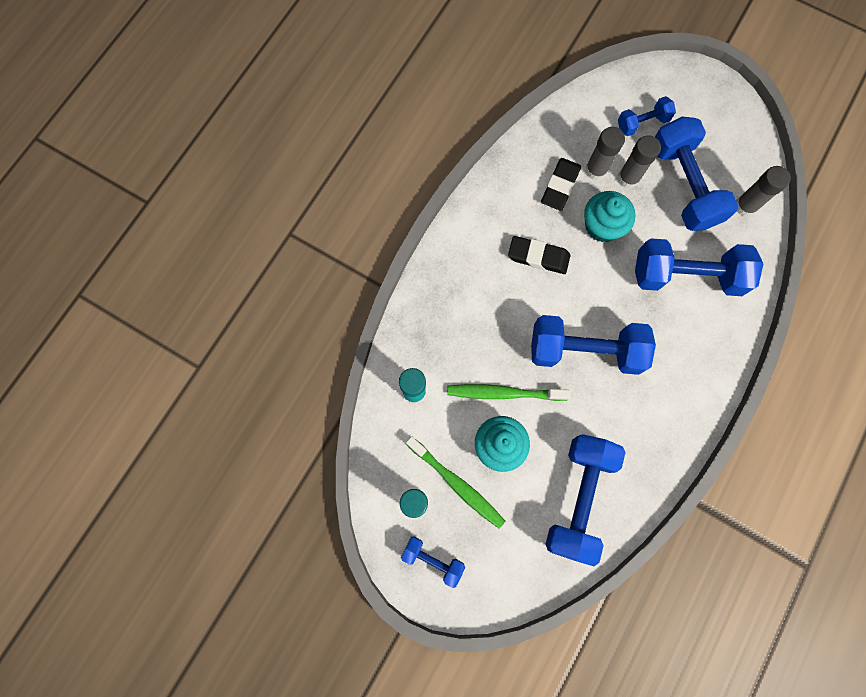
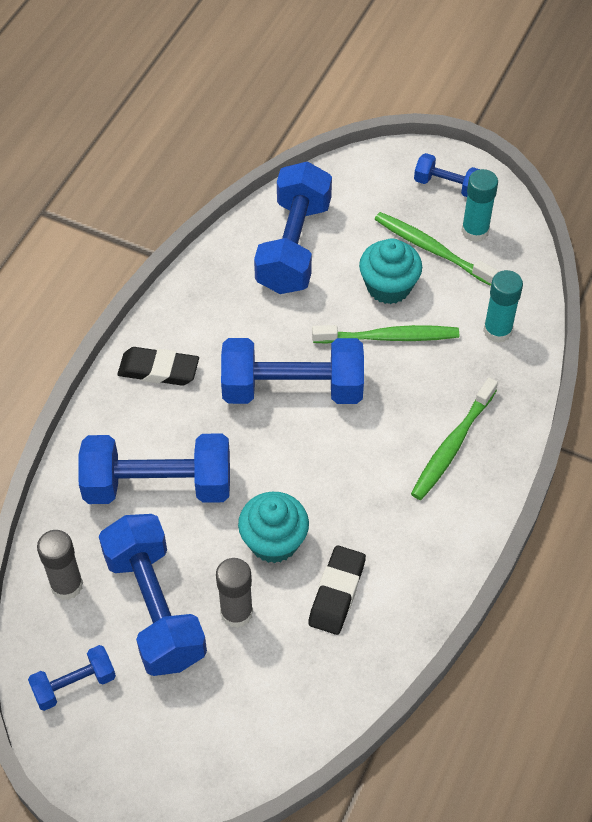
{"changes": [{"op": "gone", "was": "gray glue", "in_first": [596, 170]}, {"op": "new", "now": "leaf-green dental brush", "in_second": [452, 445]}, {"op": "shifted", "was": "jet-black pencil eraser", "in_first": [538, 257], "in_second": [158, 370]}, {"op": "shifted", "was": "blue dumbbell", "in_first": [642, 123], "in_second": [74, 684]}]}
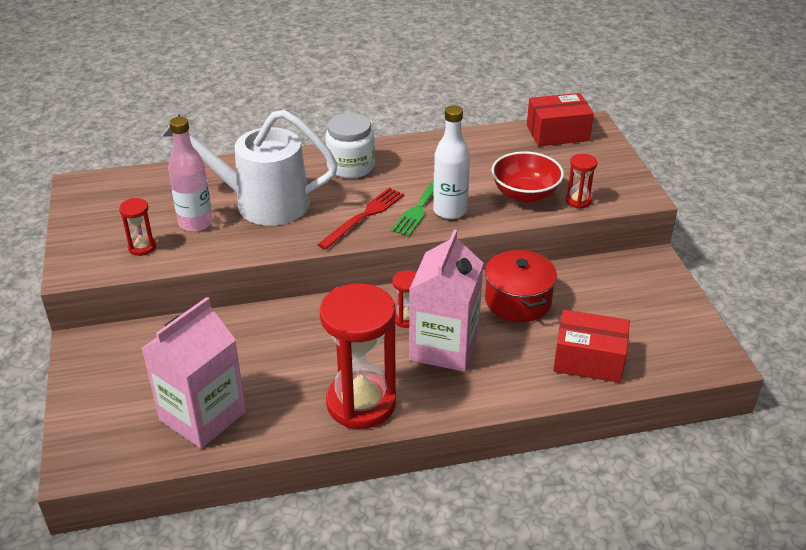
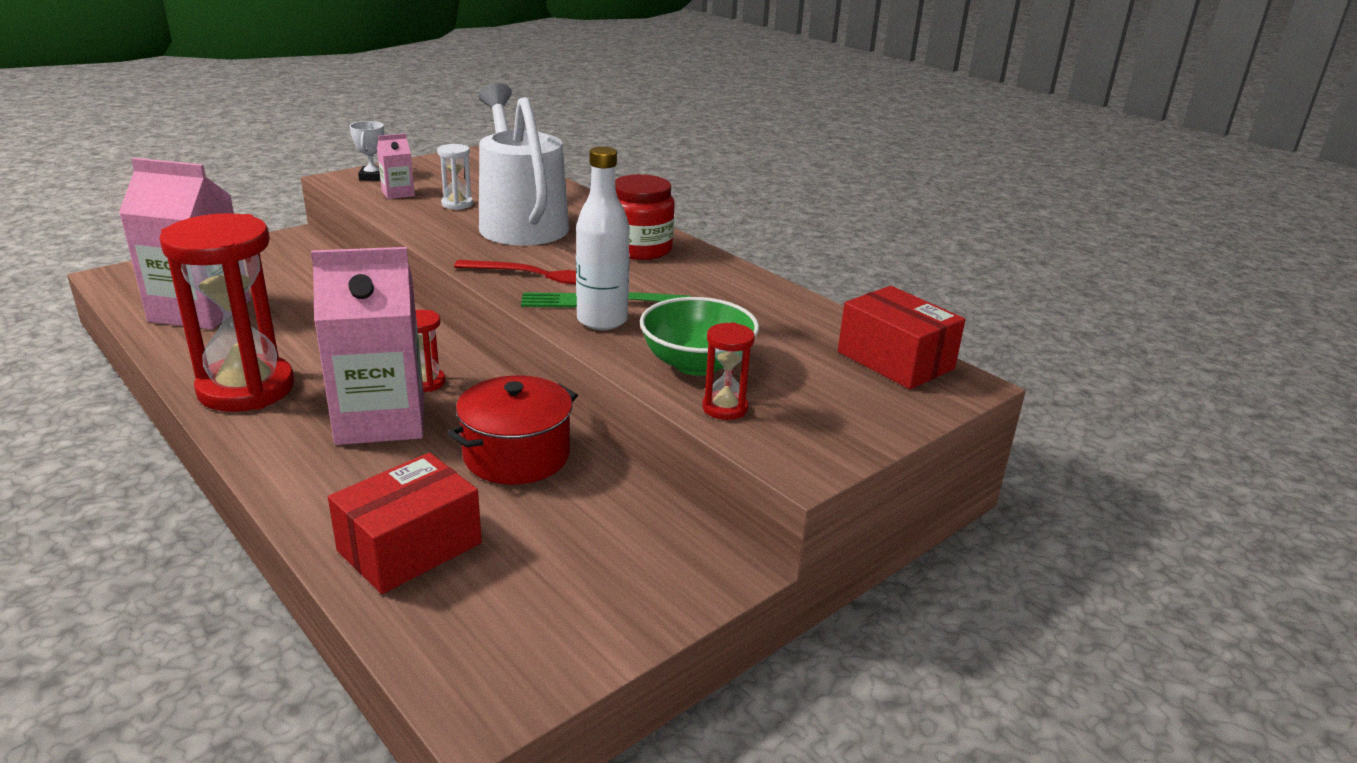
{"changes": [{"op": "new", "now": "white trophy", "in_second": [372, 177]}, {"op": "swapped", "was": "scarlet sandglass", "now": "rosy carton", "in_first": [142, 247], "in_second": [398, 193]}, {"op": "swapped", "was": "rosy flask", "now": "white sandglass", "in_first": [195, 223], "in_second": [457, 204]}, {"op": "repainted", "was": "white preserve jar", "now": "scarlet preserve jar", "in_first": [351, 167], "in_second": [640, 249]}, {"op": "repainted", "was": "scarlet serving bowl", "now": "leaf-green serving bowl", "in_first": [525, 194], "in_second": [697, 364]}, {"op": "rotated", "was": "scarlet package", "in_first": [589, 360], "in_second": [409, 547], "clockwise": 60}]}
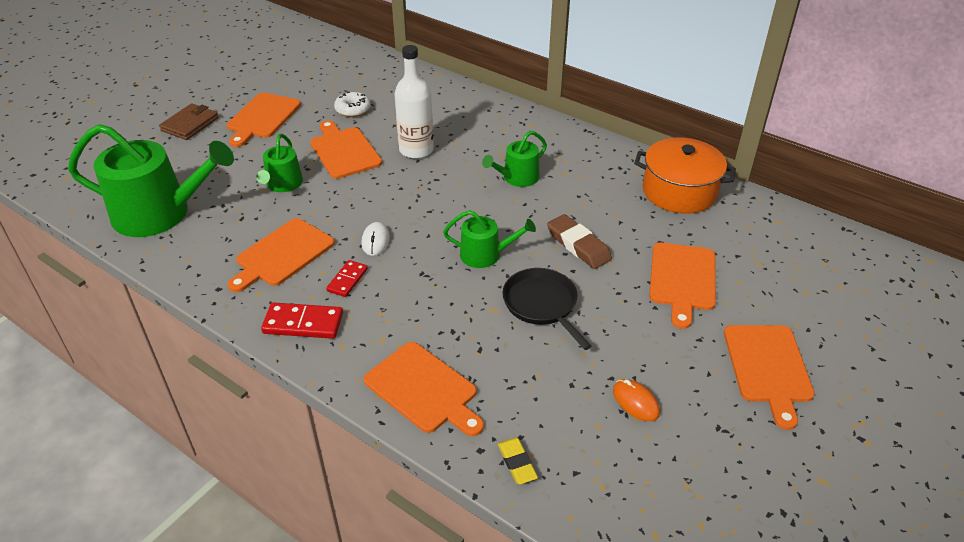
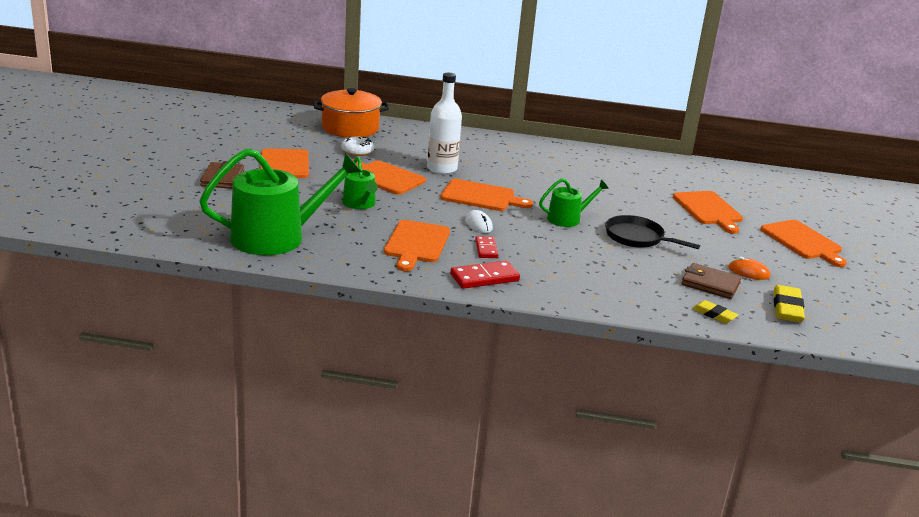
{"changes": [{"op": "gone", "was": "leaf-green sprinkling can", "in_first": [517, 178]}, {"op": "gone", "was": "dark brown pencil eraser", "in_first": [578, 245]}, {"op": "new", "now": "dark brown billfold", "in_second": [710, 284]}, {"op": "new", "now": "golden pencil eraser", "in_second": [787, 308]}, {"op": "shifted", "was": "orange bread board", "in_first": [424, 389], "in_second": [481, 196]}, {"op": "shifted", "was": "orange pot", "in_first": [679, 191], "in_second": [350, 128]}]}
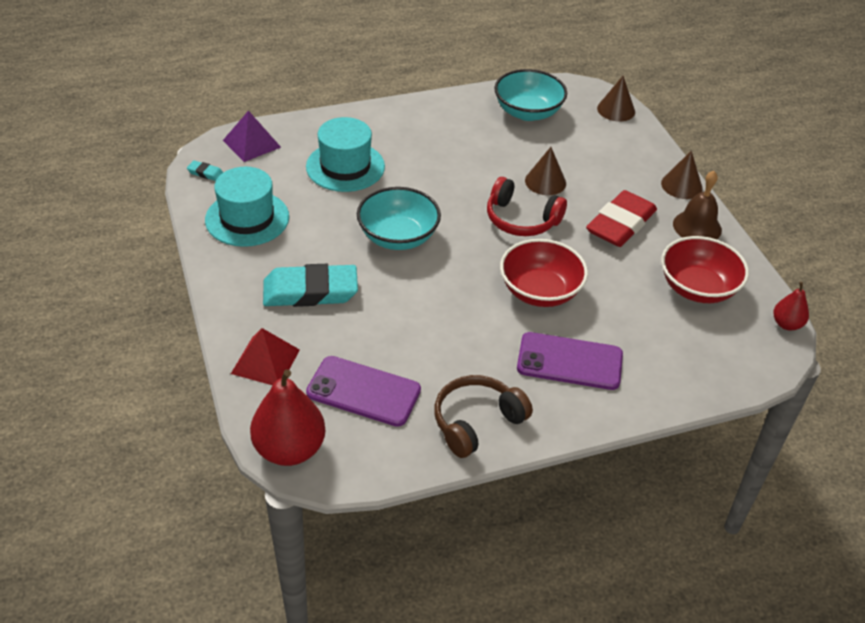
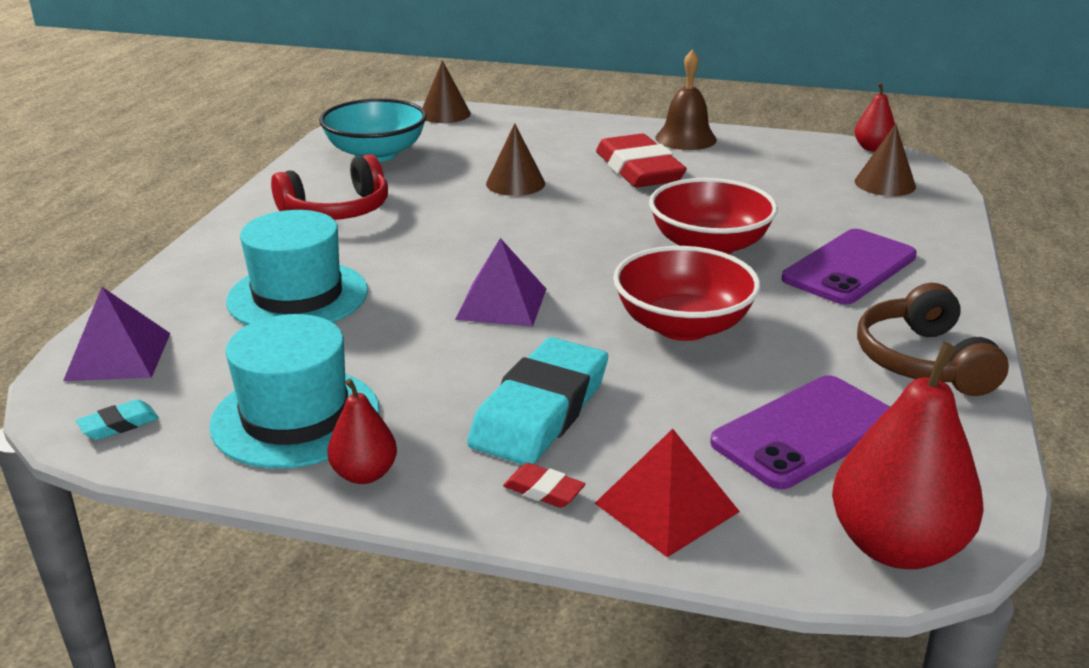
{"changes": [{"op": "new", "now": "scarlet toy pear", "in_second": [364, 474]}, {"op": "new", "now": "scarlet pencil eraser", "in_second": [543, 490]}, {"op": "shifted", "was": "scarlet headset", "in_first": [521, 219], "in_second": [337, 210]}, {"op": "shifted", "was": "dark brown solid cone", "in_first": [681, 185], "in_second": [885, 184]}, {"op": "shifted", "was": "scarlet serving bowl", "in_first": [697, 288], "in_second": [682, 326]}, {"op": "swapped", "was": "teal serving bowl", "now": "violet solid pyramid", "in_first": [398, 237], "in_second": [501, 303]}]}
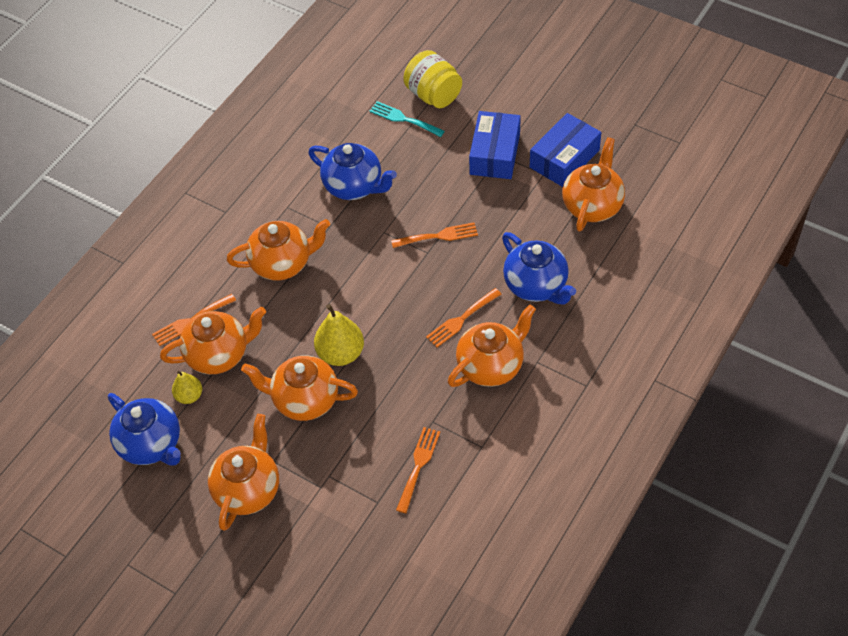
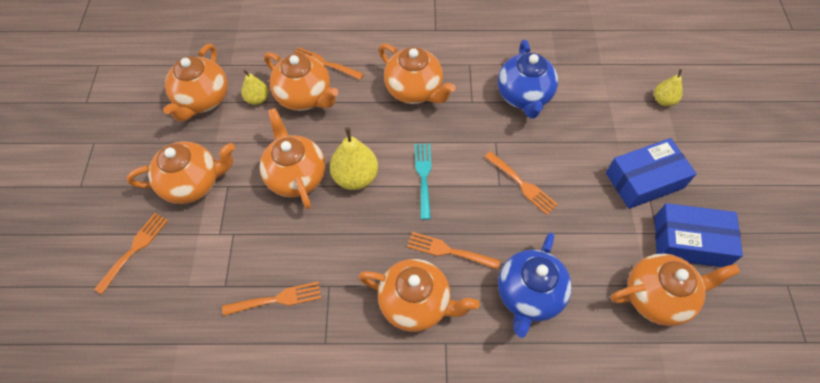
{"changes": [{"op": "new", "now": "orange fork", "in_second": [134, 249]}, {"op": "shifted", "was": "teal fork", "in_first": [403, 119], "in_second": [423, 176]}, {"op": "swapped", "was": "golden preserve jar", "now": "golden toy pear", "in_first": [433, 95], "in_second": [663, 100]}, {"op": "repainted", "was": "blue china teapot", "now": "orange china teapot", "in_first": [151, 444], "in_second": [203, 100]}]}
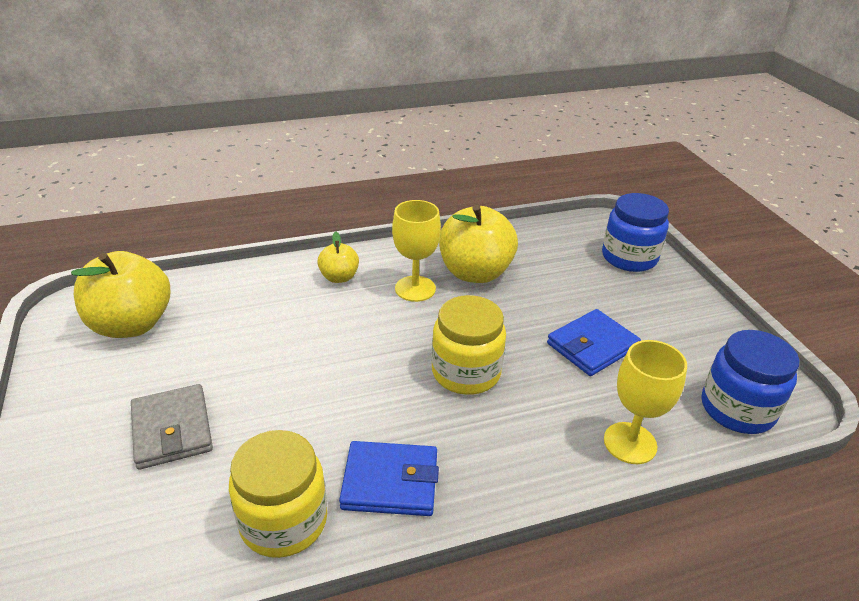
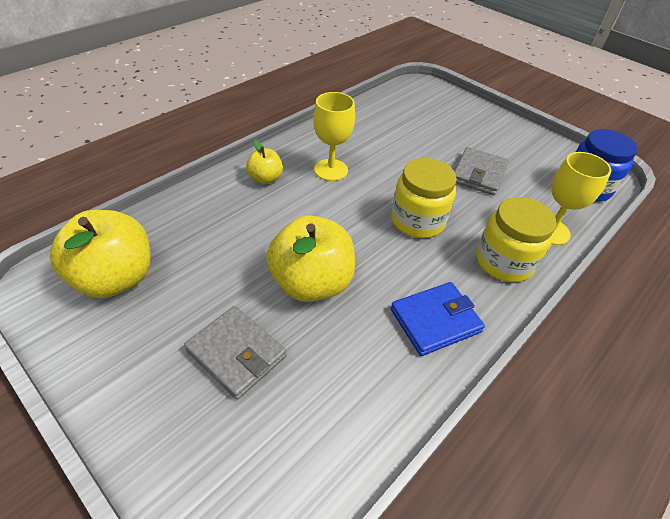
{"changes": [{"op": "gone", "was": "blue preserve jar", "in_first": [629, 257]}, {"op": "shifted", "was": "golden preserve jar", "in_first": [283, 521], "in_second": [504, 262]}, {"op": "shifted", "was": "golden toy apple", "in_first": [475, 272], "in_second": [311, 283]}, {"op": "repainted", "was": "blue billfold", "now": "gray billfold", "in_first": [592, 346], "in_second": [478, 174]}]}
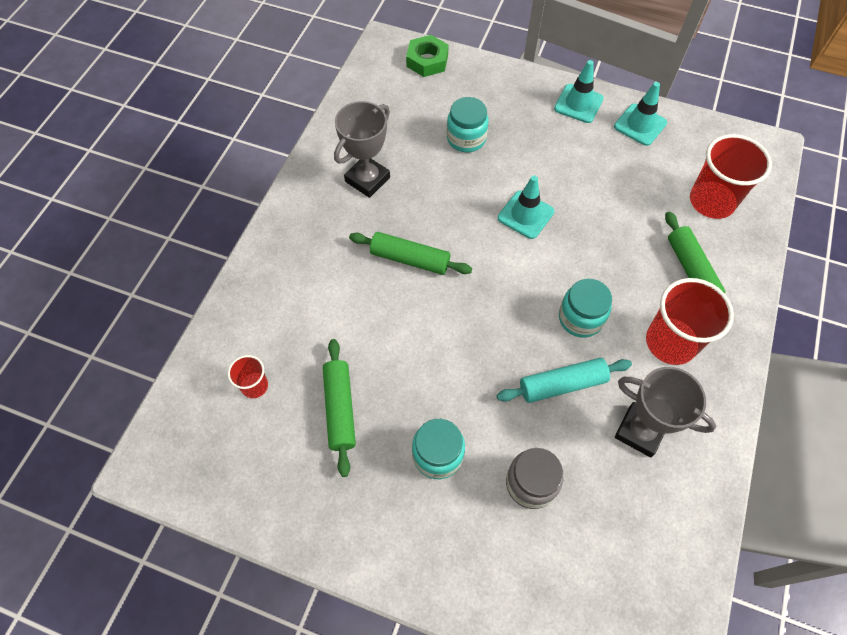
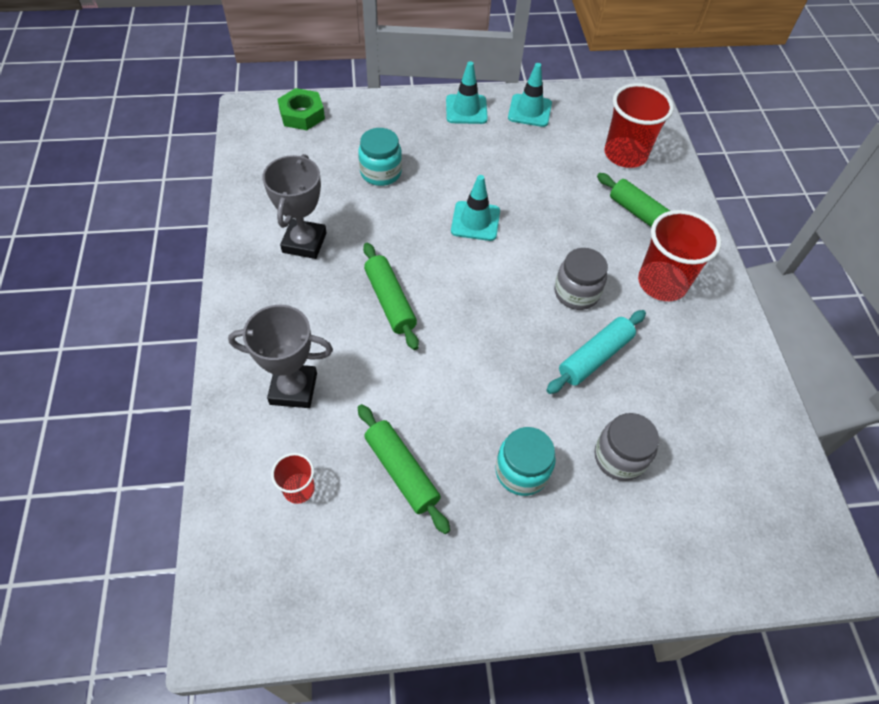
{"changes": [{"op": "shifted", "was": "gray trophy", "in_first": [640, 431], "in_second": [293, 389]}, {"op": "repainted", "was": "teal preserve jar", "now": "gray preserve jar", "in_first": [580, 318], "in_second": [576, 293]}, {"op": "rotated", "was": "leaf-green rolling pin", "in_first": [410, 259], "in_second": [390, 301], "clockwise": 75}]}
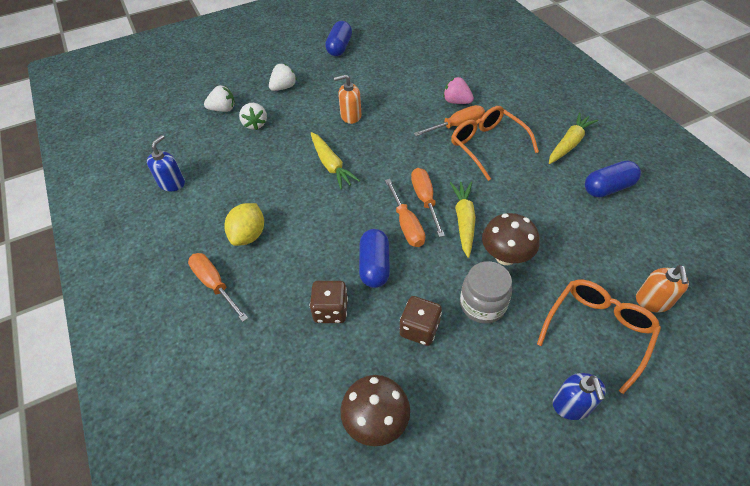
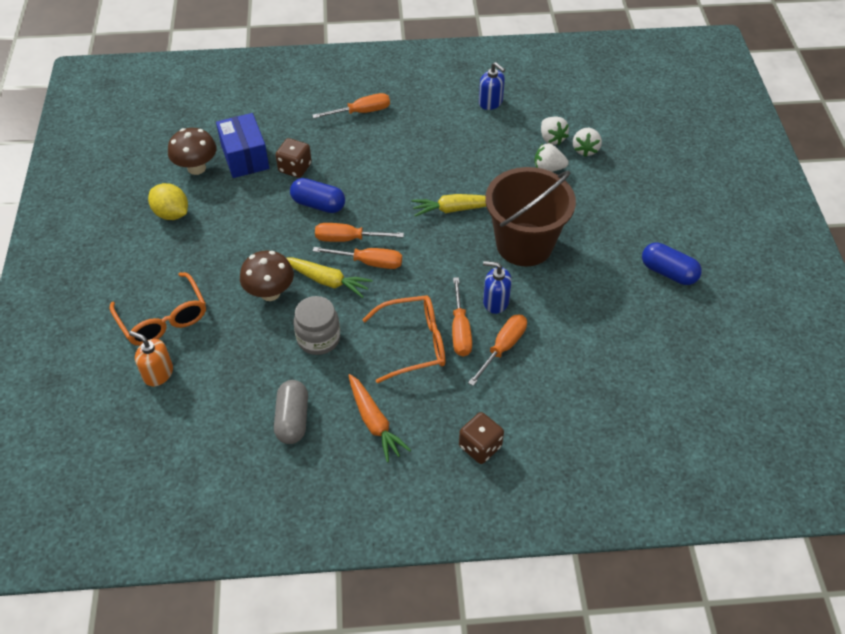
{"changes": [{"op": "new", "now": "blue package", "in_second": [245, 157]}, {"op": "shifted", "was": "golden toy lemon", "in_first": [248, 235], "in_second": [172, 214]}, {"op": "shifted", "was": "white berry", "in_first": [283, 87], "in_second": [552, 139]}, {"op": "shifted", "was": "dark brown game die", "in_first": [419, 329], "in_second": [480, 446]}, {"op": "shifted", "was": "gray preserve jar", "in_first": [482, 304], "in_second": [318, 338]}, {"op": "shifted", "was": "blue soap dispenser", "in_first": [571, 405], "in_second": [495, 302]}, {"op": "swapped", "was": "orange soap dispenser", "now": "dark brown sand bucket", "in_first": [350, 116], "in_second": [524, 244]}, {"op": "swapped", "was": "rosy berry", "now": "orange screwdriver", "in_first": [456, 101], "in_second": [503, 347]}, {"op": "repainted", "was": "golden carrot", "now": "orange carrot", "in_first": [569, 143], "in_second": [374, 422]}, {"op": "repainted", "was": "blue pill", "now": "gray pill", "in_first": [608, 188], "in_second": [292, 419]}]}
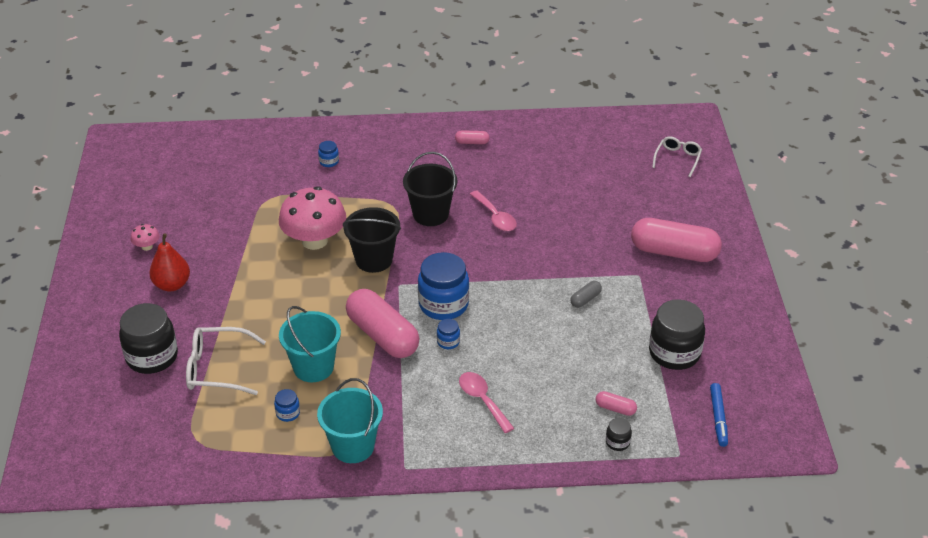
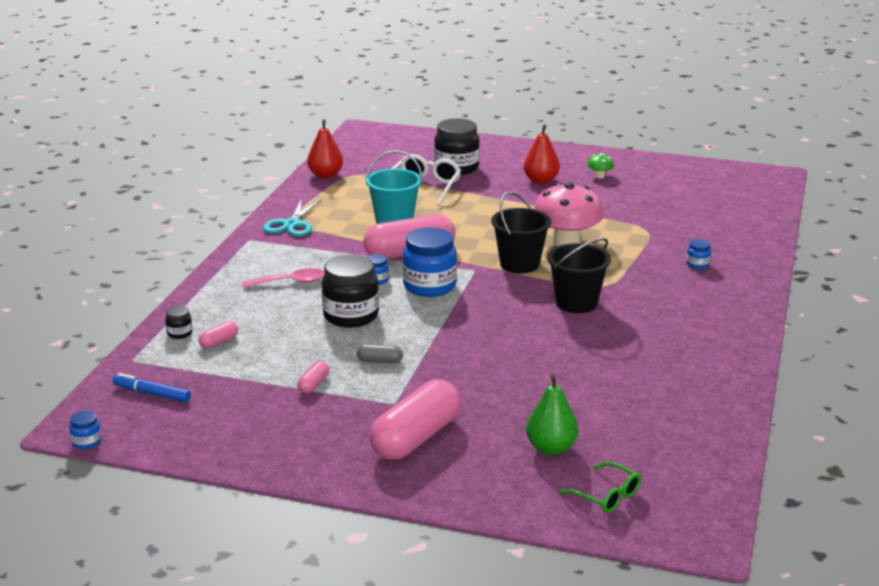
{"changes": [{"op": "gone", "was": "rosy teaspoon", "in_first": [495, 217]}, {"op": "new", "now": "scarlet toy pear", "in_second": [325, 175]}, {"op": "new", "now": "leaf-green toy pear", "in_second": [551, 448]}, {"op": "shifted", "was": "blue preserve jar", "in_first": [288, 413], "in_second": [86, 442]}, {"op": "shifted", "was": "rosy pill", "in_first": [472, 142], "in_second": [313, 384]}, {"op": "shifted", "was": "jet-black preserve jar", "in_first": [674, 353], "in_second": [351, 316]}, {"op": "swapped", "was": "teal sand bucket", "now": "teal scissors", "in_first": [353, 446], "in_second": [292, 224]}, {"op": "repainted", "was": "rosy mushroom", "now": "leaf-green mushroom", "in_first": [147, 246], "in_second": [599, 176]}, {"op": "repainted", "was": "white spectacles", "now": "leaf-green spectacles", "in_first": [677, 159], "in_second": [606, 496]}, {"op": "rotated", "was": "gray pill", "in_first": [585, 299], "in_second": [380, 361], "clockwise": -60}]}
